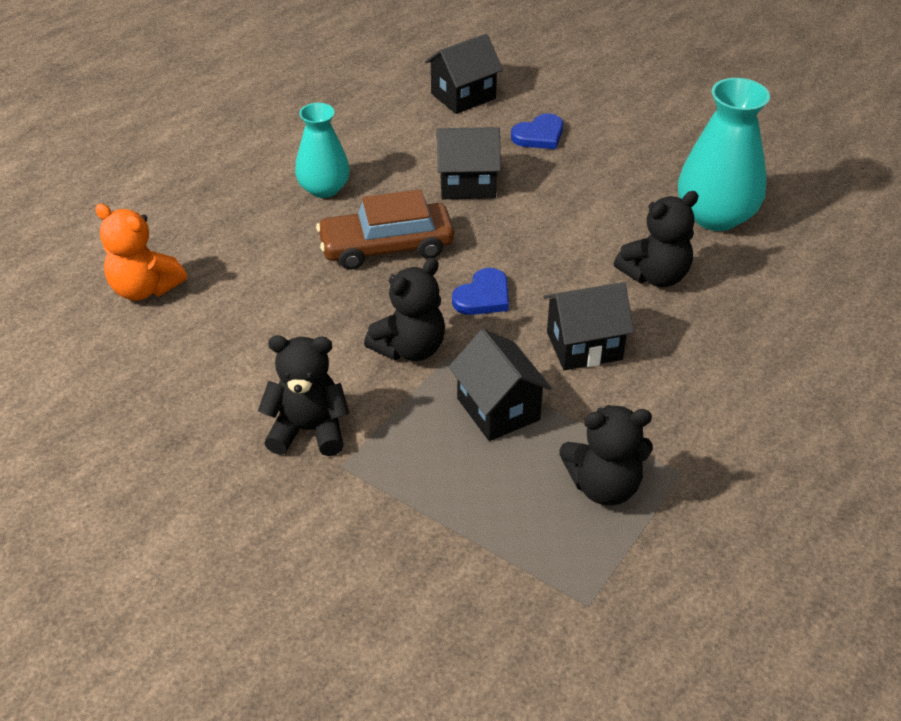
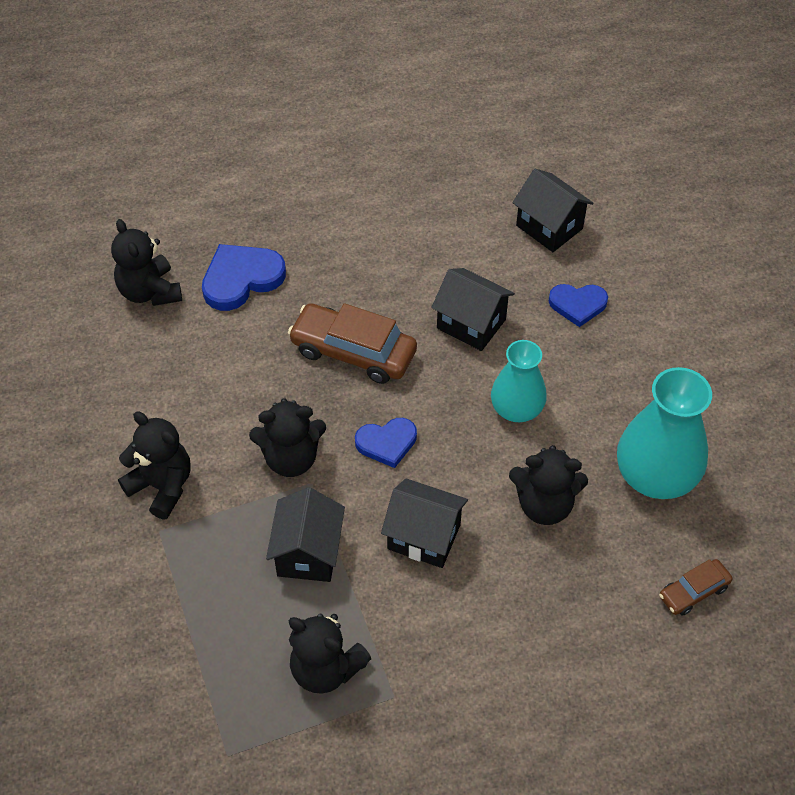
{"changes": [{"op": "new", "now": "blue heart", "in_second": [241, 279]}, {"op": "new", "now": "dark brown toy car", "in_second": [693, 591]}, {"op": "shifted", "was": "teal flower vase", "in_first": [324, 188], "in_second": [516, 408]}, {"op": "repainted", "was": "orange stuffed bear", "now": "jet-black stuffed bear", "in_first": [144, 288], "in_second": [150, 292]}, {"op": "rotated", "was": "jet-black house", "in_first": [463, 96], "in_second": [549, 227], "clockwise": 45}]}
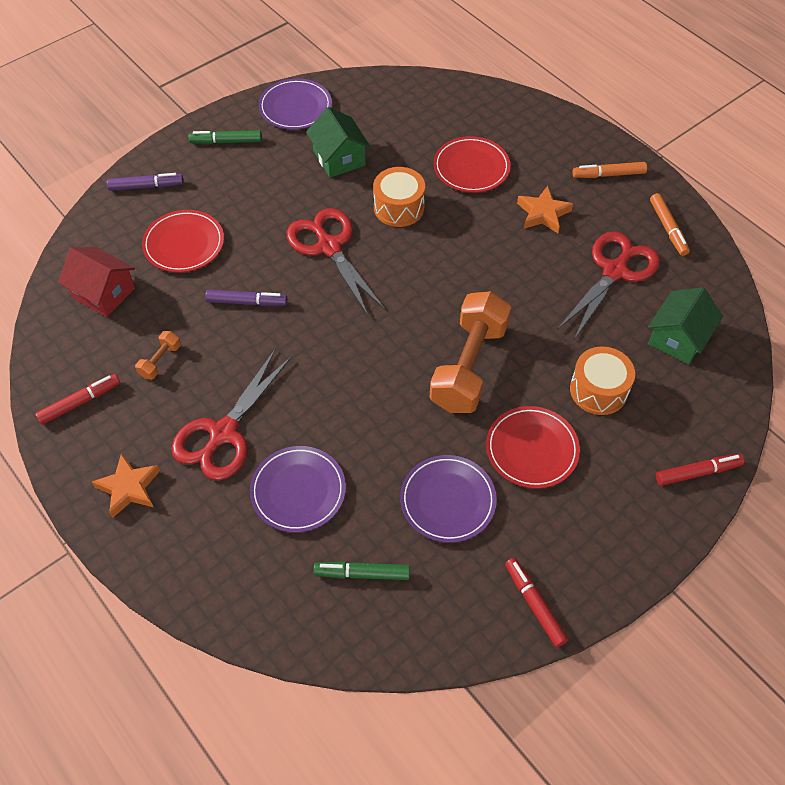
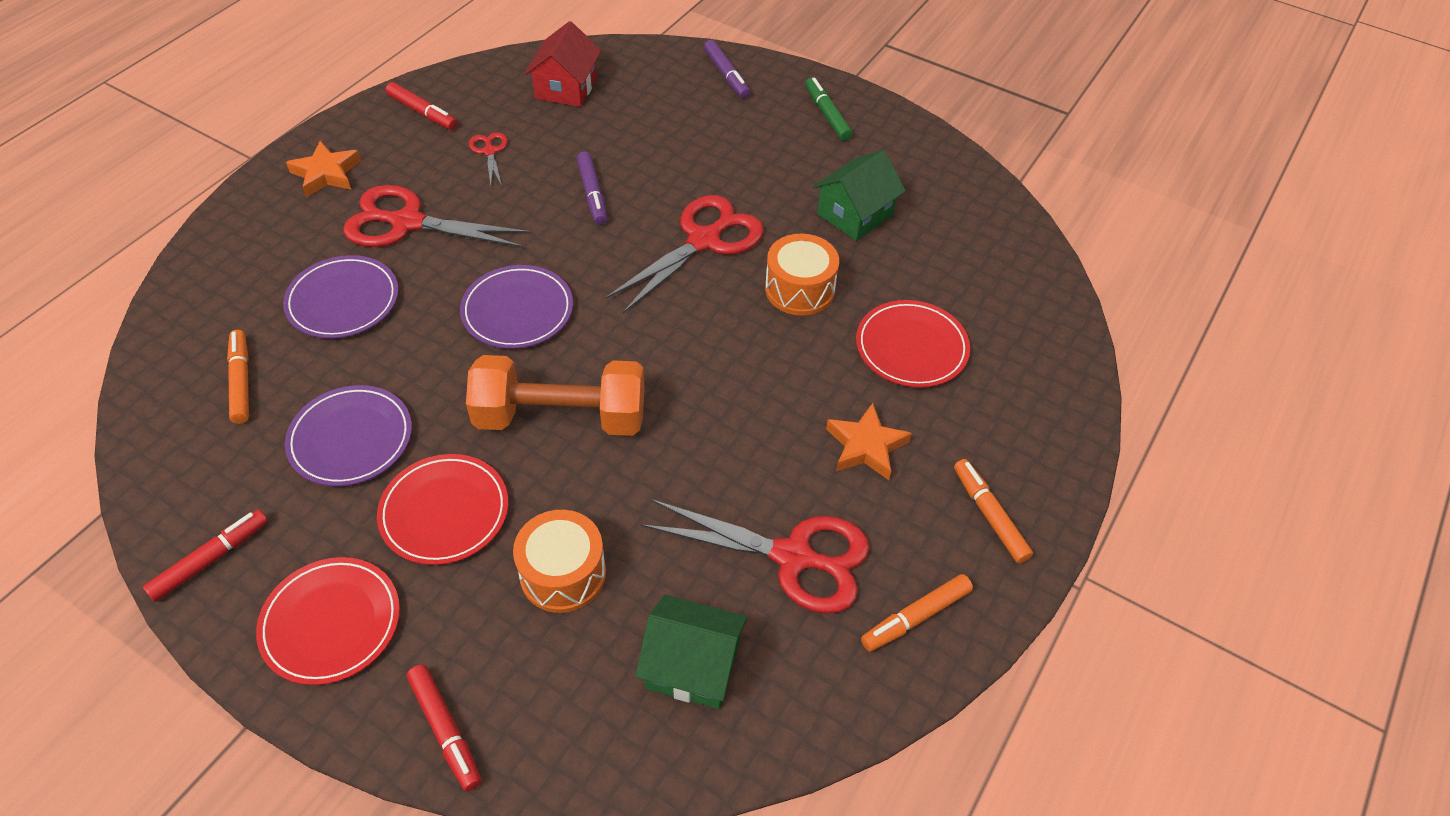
{"changes": [{"op": "shifted", "was": "scarlet plate", "in_first": [184, 244], "in_second": [331, 623]}, {"op": "shifted", "was": "violet plate", "in_first": [295, 107], "in_second": [517, 311]}, {"op": "swapped", "was": "orange dumbbell", "now": "scarlet scissors", "in_first": [160, 361], "in_second": [490, 151]}, {"op": "repainted", "was": "leaf-green felt pen", "now": "orange felt pen", "in_first": [362, 574], "in_second": [241, 381]}]}
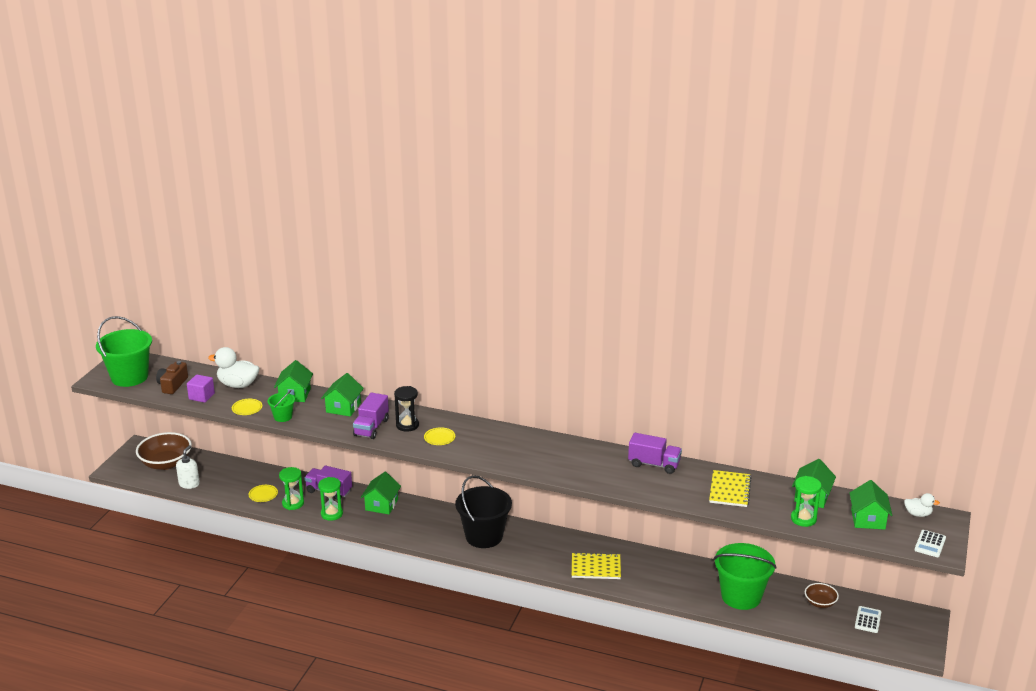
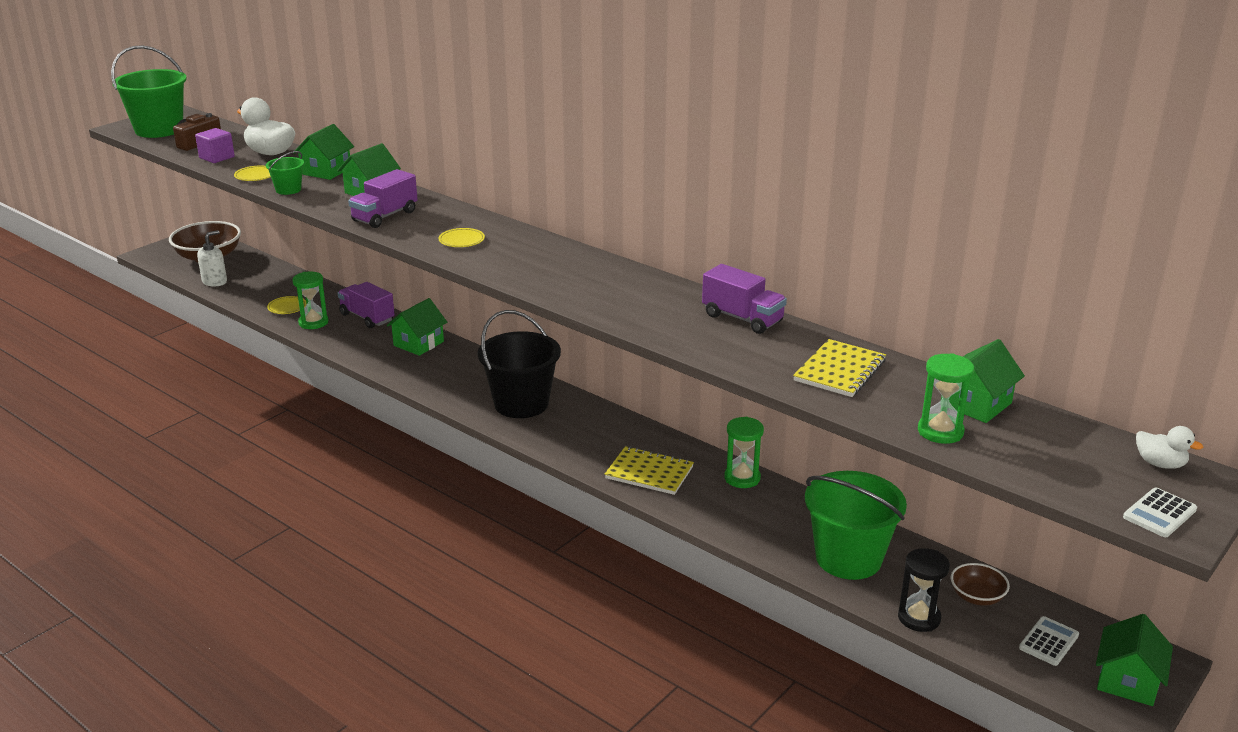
{"changes": [{"op": "shifted", "was": "leaf-green sandglass", "in_first": [332, 514], "in_second": [742, 478]}, {"op": "shifted", "was": "jet-black sandglass", "in_first": [407, 425], "in_second": [919, 618]}, {"op": "shifted", "was": "leaf-green house", "in_first": [868, 519], "in_second": [1127, 680]}]}
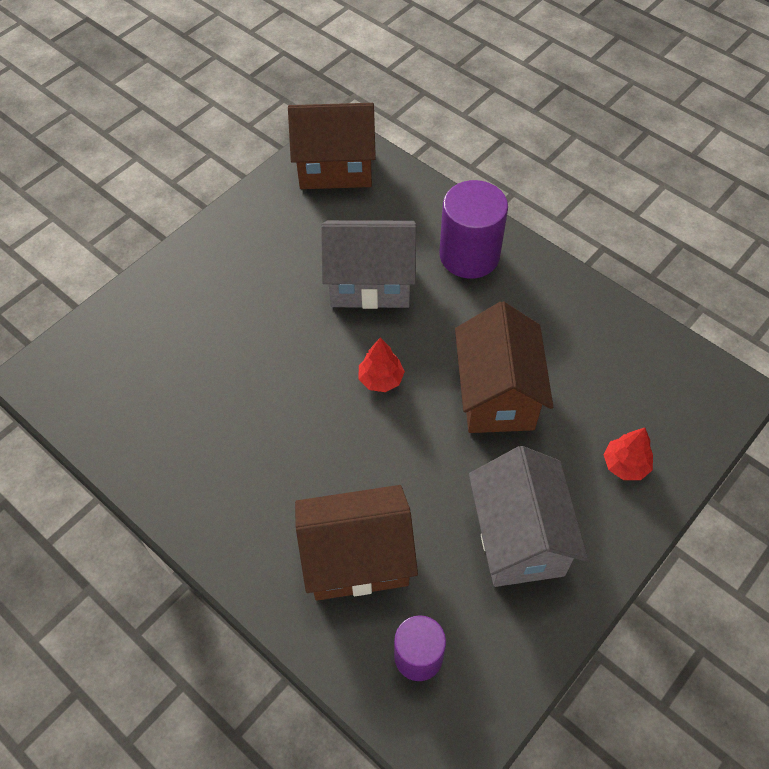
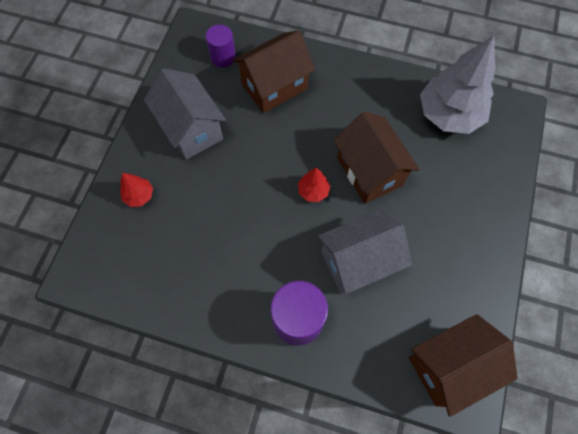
{"changes": [{"op": "new", "now": "gray fir tree", "in_second": [449, 114]}, {"op": "shifted", "was": "dark brown house", "in_first": [496, 395], "in_second": [369, 171]}]}
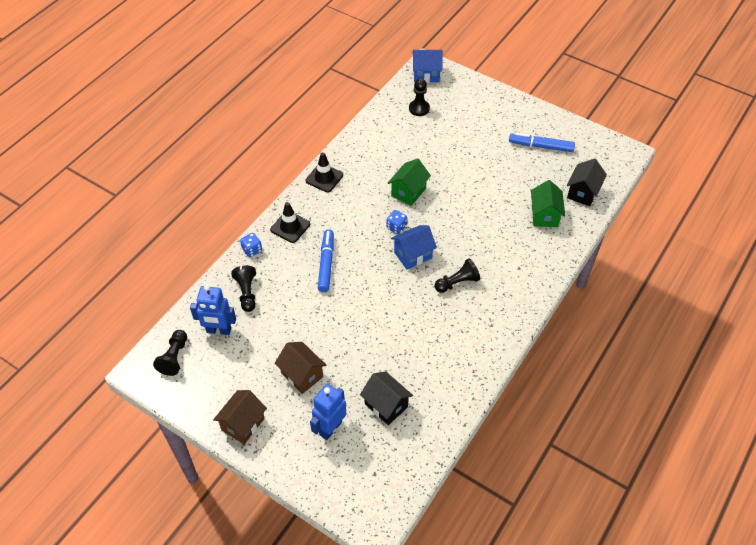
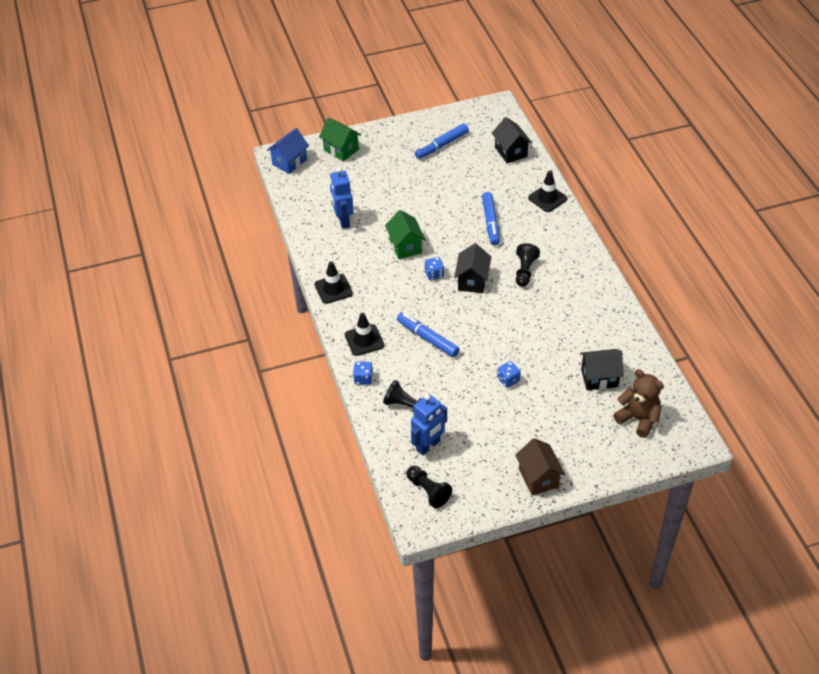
{"changes": [{"op": "gone", "was": "dark brown house", "in_first": [302, 375]}, {"op": "gone", "was": "jet-black chess pawn", "in_first": [419, 108]}, {"op": "new", "now": "blue felt pen", "in_second": [490, 222]}, {"op": "new", "now": "blue game die", "in_second": [508, 380]}, {"op": "new", "now": "jet-black safety cone", "in_second": [547, 198]}, {"op": "new", "now": "dark brown stuffed bear", "in_second": [638, 419]}, {"op": "shifted", "was": "blue robot", "in_first": [330, 428], "in_second": [343, 221]}, {"op": "shifted", "was": "leaf-green house", "in_first": [544, 215], "in_second": [341, 150]}, {"op": "repainted", "was": "blue house", "now": "jet-black house", "in_first": [413, 255], "in_second": [472, 281]}]}
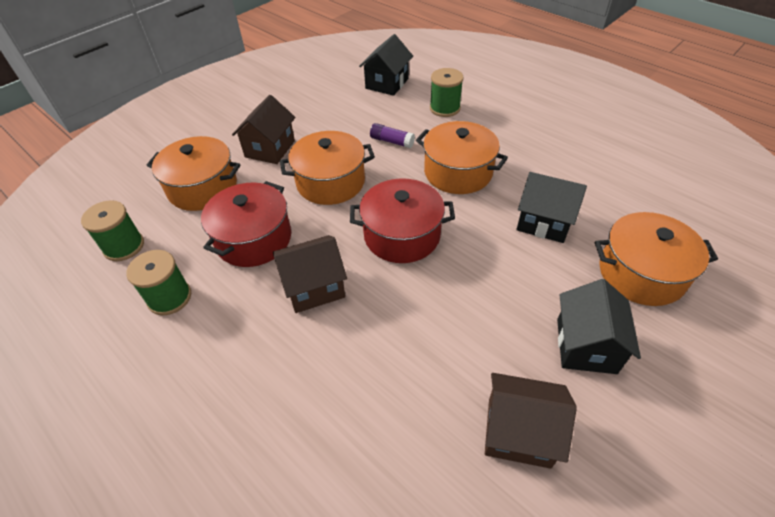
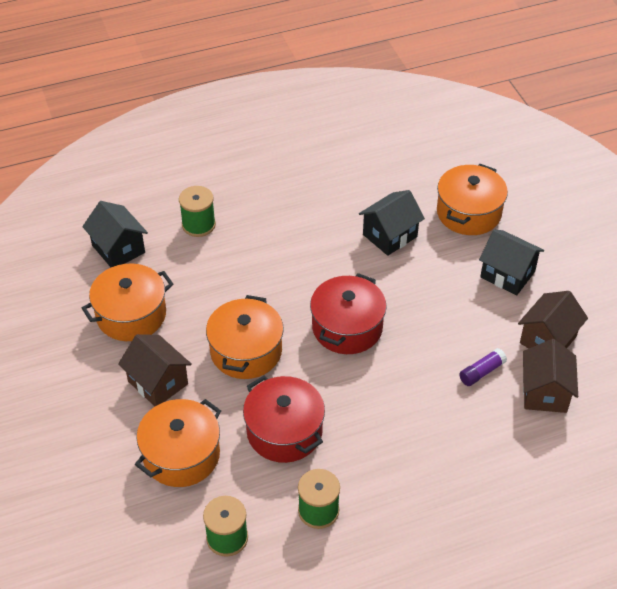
{"changes": [{"op": "shifted", "was": "dark brown house", "in_first": [314, 287], "in_second": [545, 392]}, {"op": "shifted", "was": "violet glue", "in_first": [392, 141], "in_second": [481, 372]}, {"op": "shifted", "was": "orange pot", "in_first": [458, 172], "in_second": [131, 315]}]}
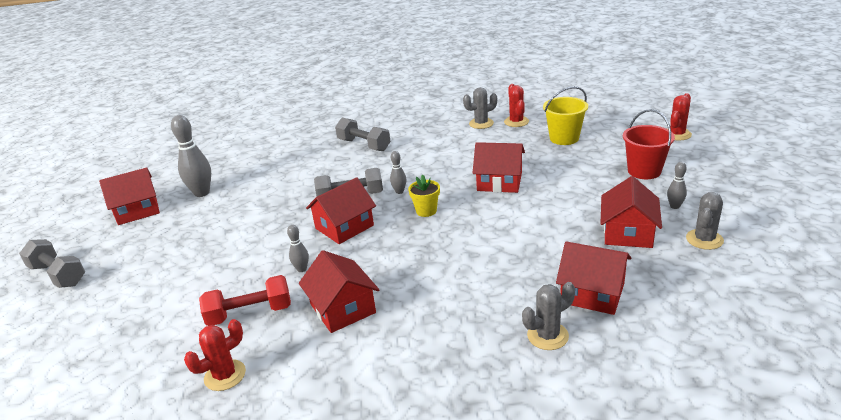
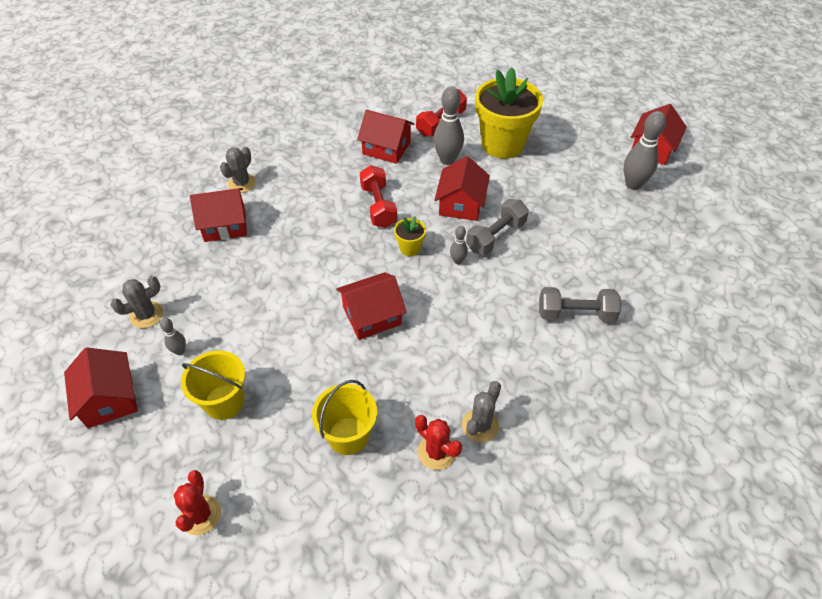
{"changes": [{"op": "gone", "was": "gray dumbbell", "in_first": [58, 275]}, {"op": "gone", "was": "scarlet prickly plant", "in_first": [225, 375]}, {"op": "new", "now": "scarlet dumbbell", "in_second": [378, 206]}, {"op": "new", "now": "golden potted plant", "in_second": [502, 144]}, {"op": "shifted", "was": "scarlet house", "in_first": [628, 232], "in_second": [109, 399]}, {"op": "repainted", "was": "scarlet sand bucket", "now": "golden sand bucket", "in_first": [644, 171], "in_second": [224, 402]}, {"op": "rotated", "was": "gray prickly plant", "in_first": [704, 239], "in_second": [146, 315], "clockwise": 60}, {"op": "scaled", "was": "gray skittle", "in_first": [302, 269], "in_second": [447, 160], "ratio": 1.95}]}
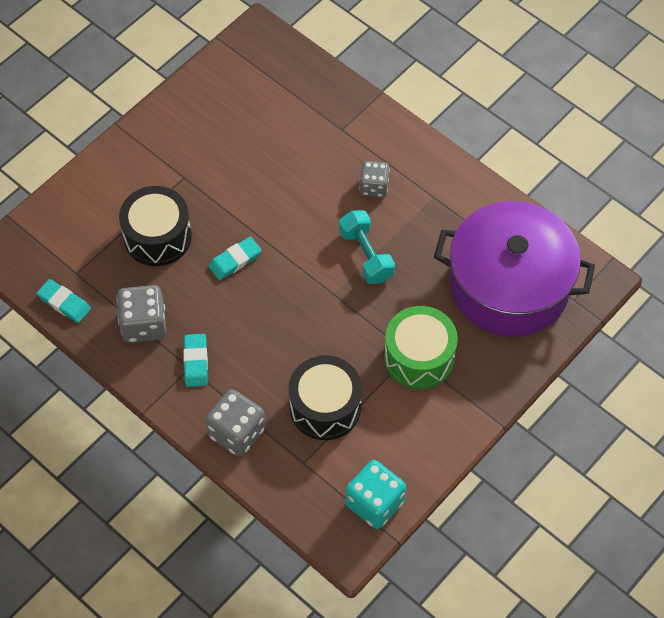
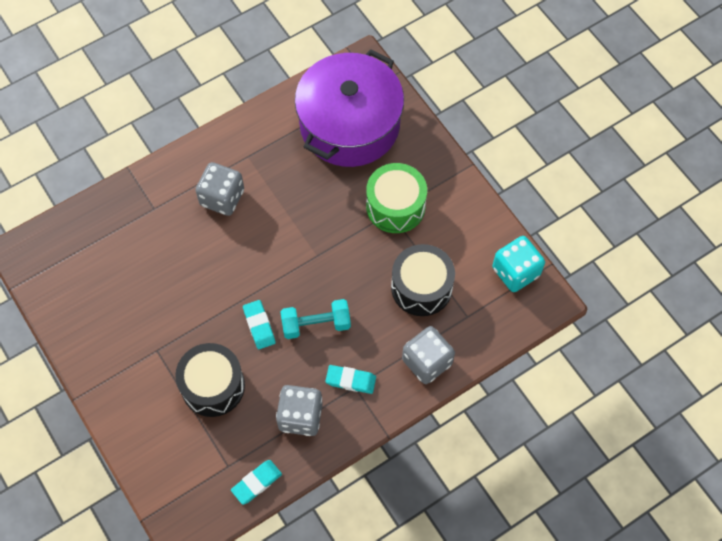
{"changes": [{"op": "shifted", "was": "teal dumbbell", "in_first": [366, 255], "in_second": [316, 324]}, {"op": "scaled", "was": "gray game die", "in_first": [374, 187], "in_second": [222, 198], "ratio": 1.53}]}
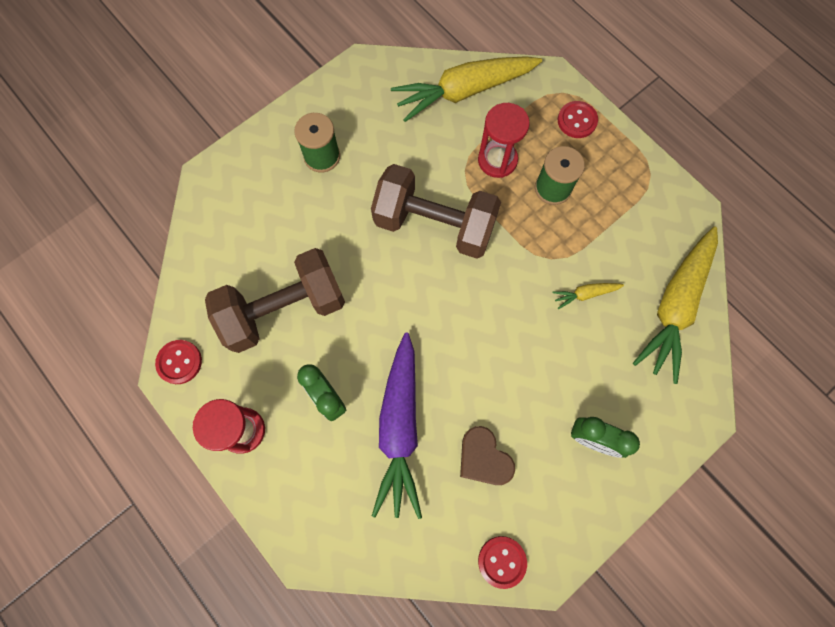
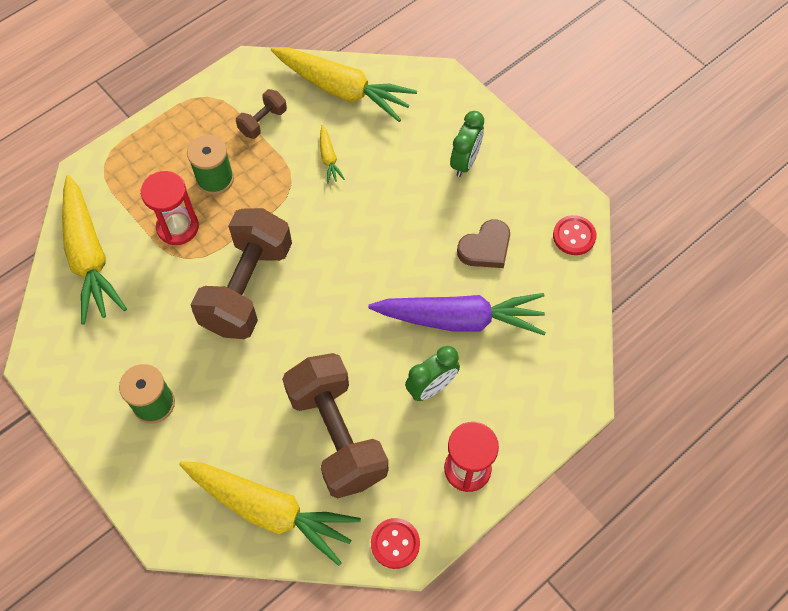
{"changes": [{"op": "gone", "was": "scarlet sewing button", "in_first": [577, 120]}, {"op": "new", "now": "golden carrot", "in_second": [270, 510]}, {"op": "new", "now": "dark brown dumbbell", "in_second": [263, 122]}]}
